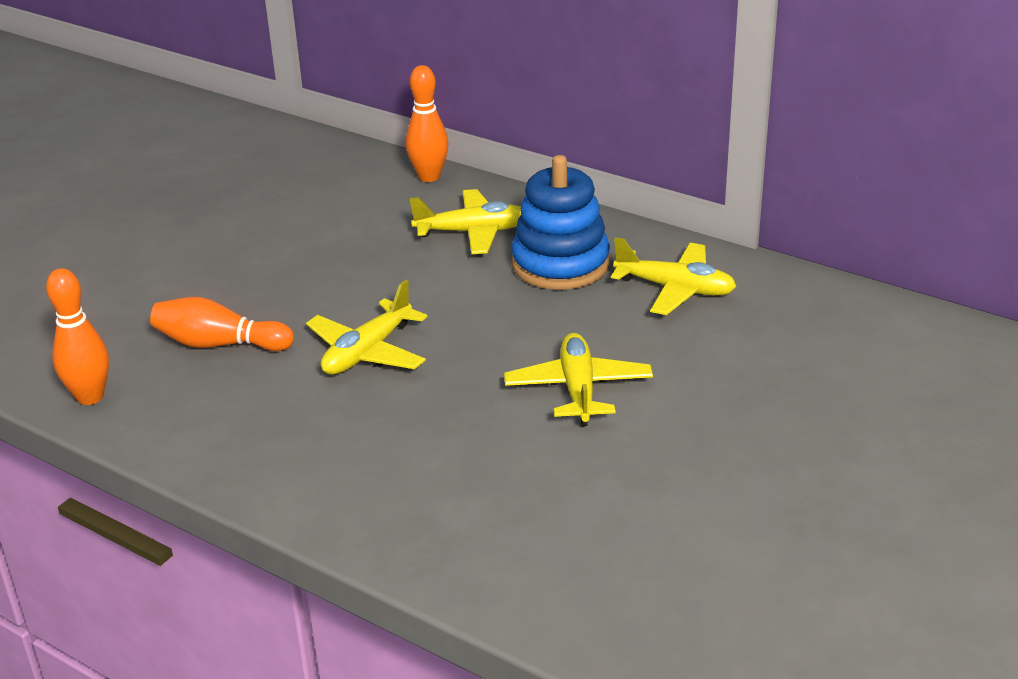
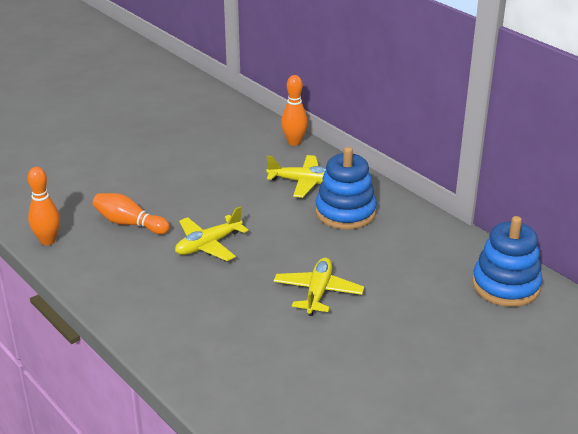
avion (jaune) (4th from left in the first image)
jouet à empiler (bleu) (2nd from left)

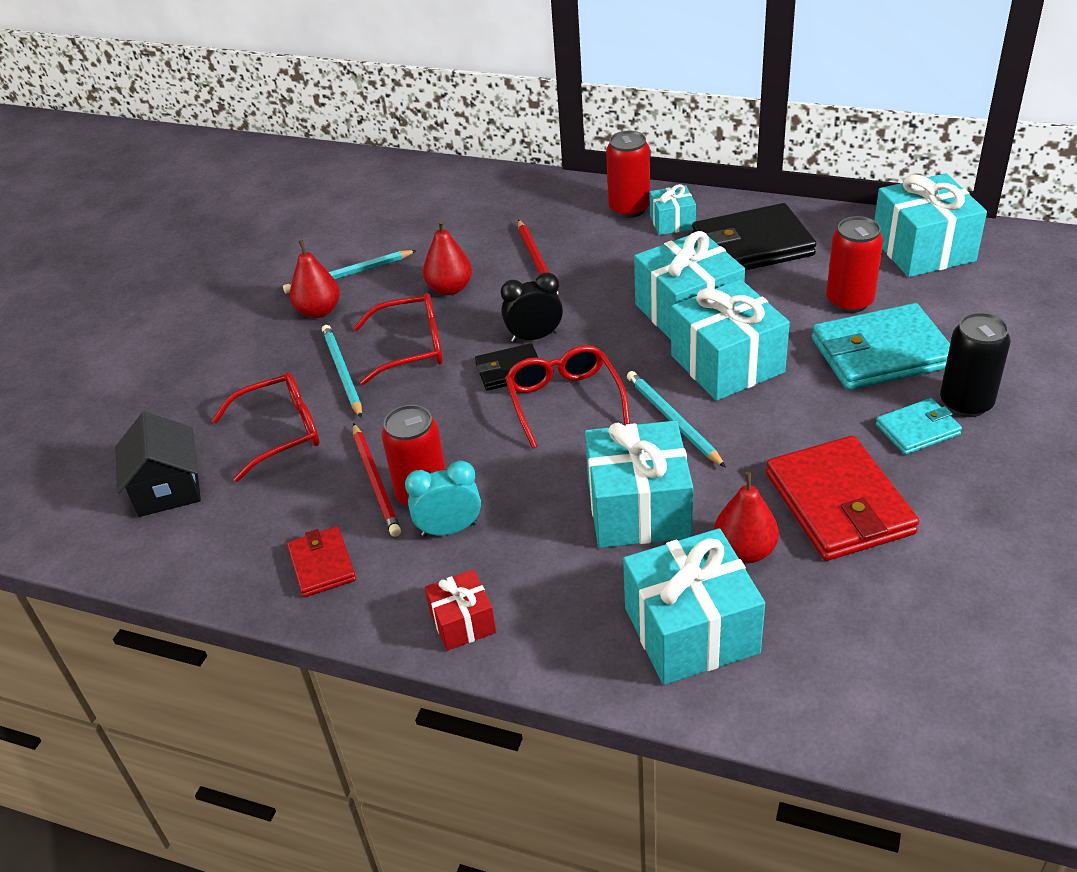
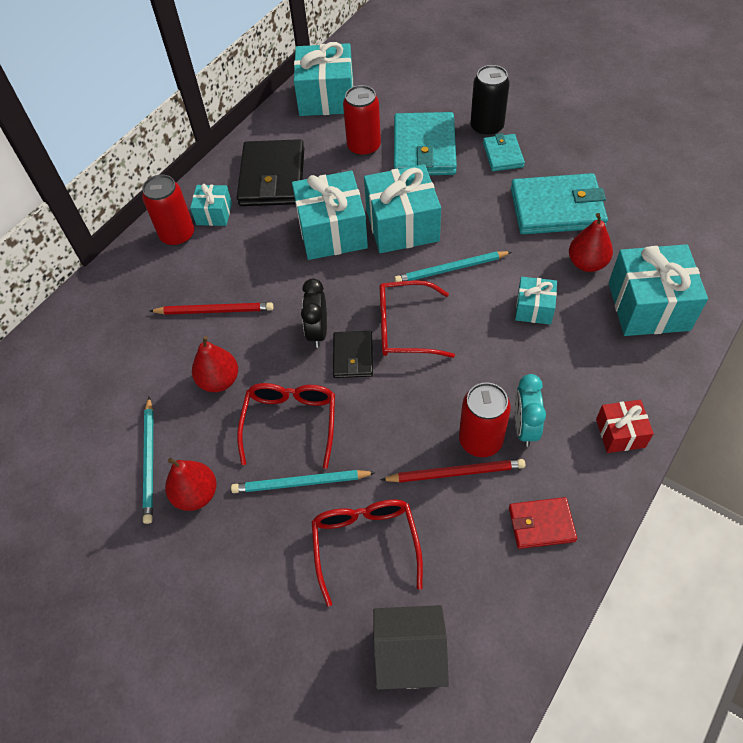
cadeau (turquoise) (5th from left)
portefeuille (turquoise) (3rd from left)

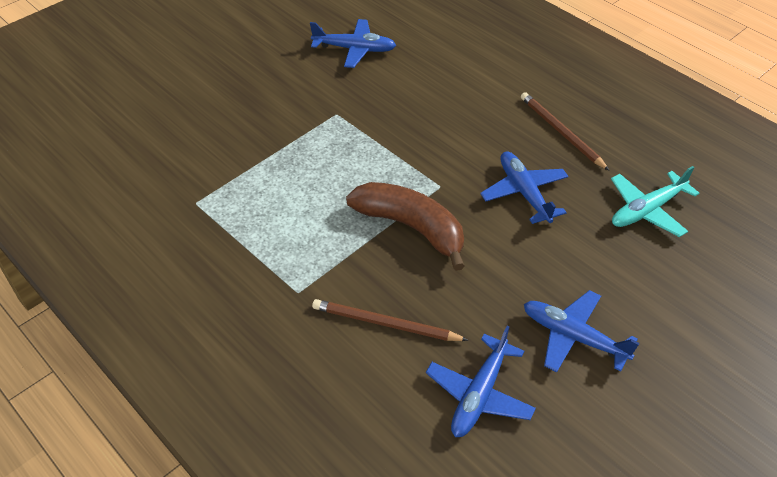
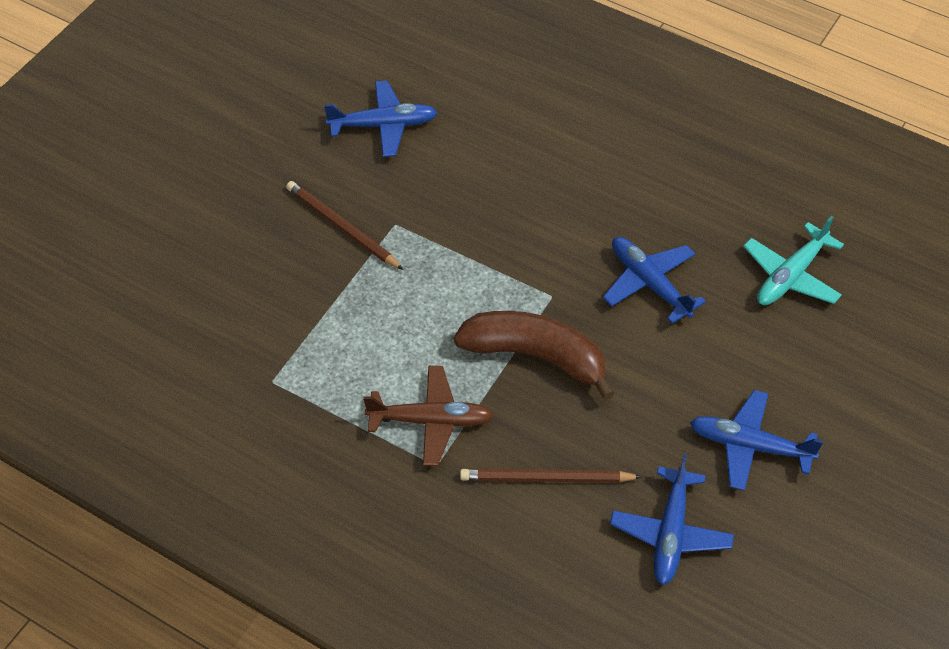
crayon (marron) (1st from left)
avion (marron)

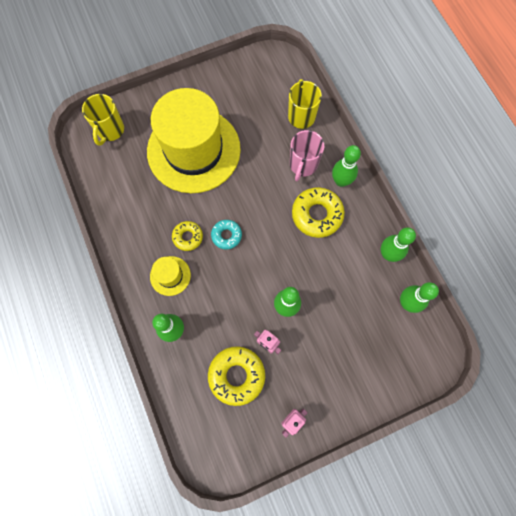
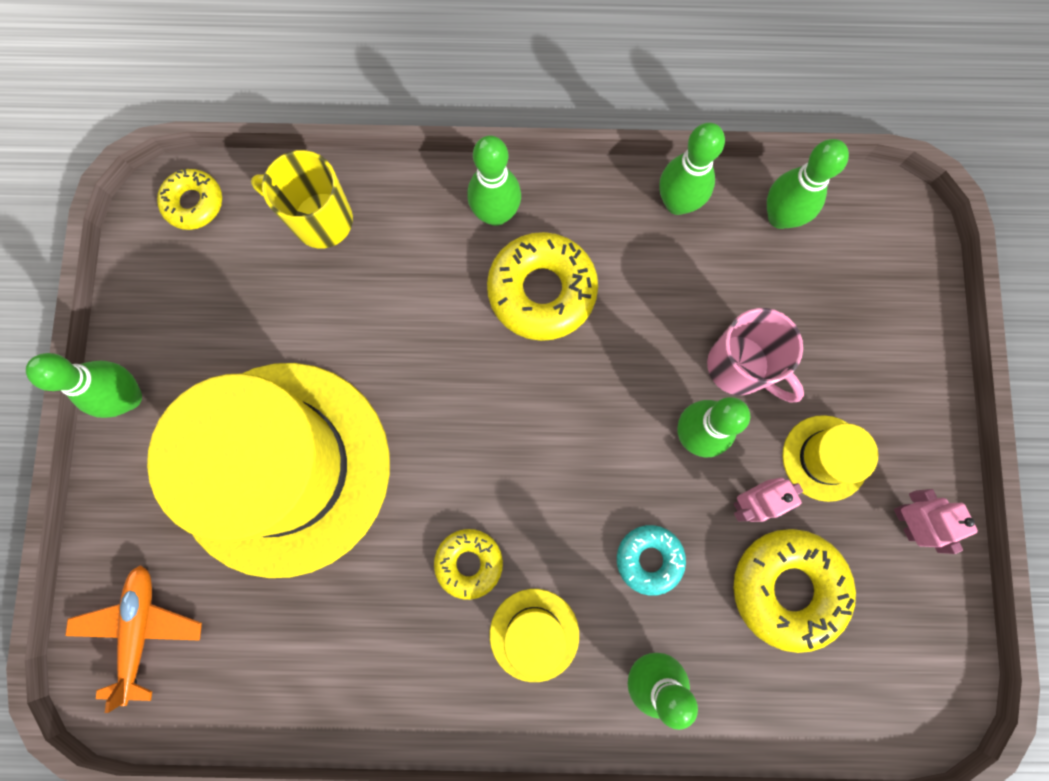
avion (orange)
tasse (rose)
beignet (turquoise)
beignet (jaune) (1st from left)
quille (vert) (1st from left)
chapeau (jaune) (3rd from left)

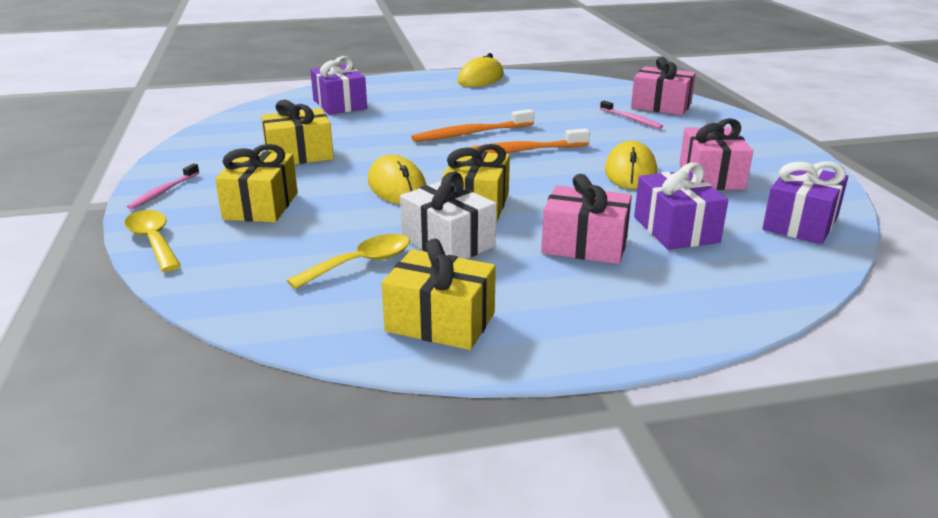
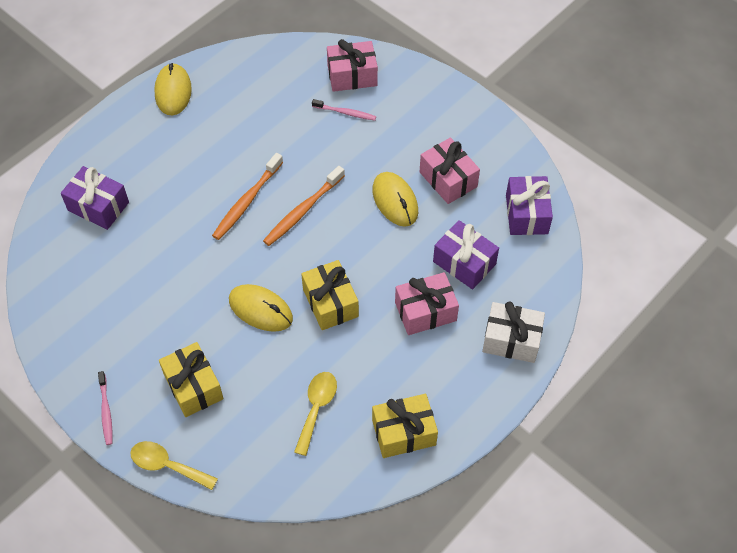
cadeau (jaune) (2nd from left in the first image)
cadeau (blanc)

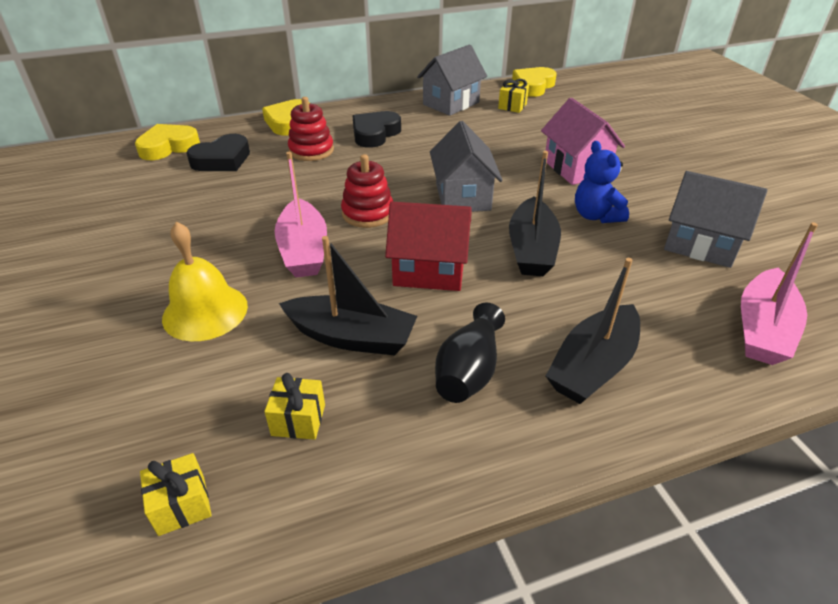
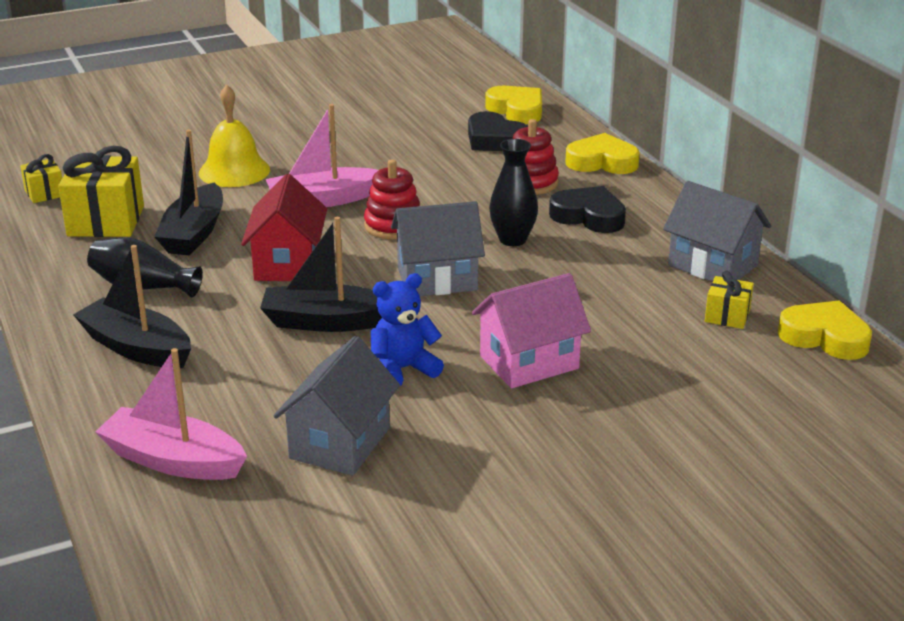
cadeau (jaune) (2nd from left)
vase (noir) (2nd from left)

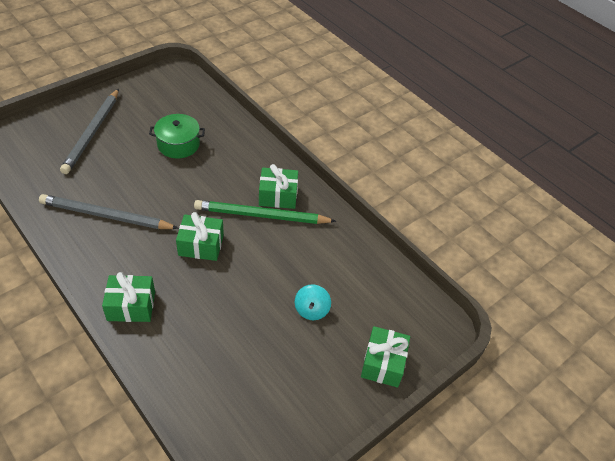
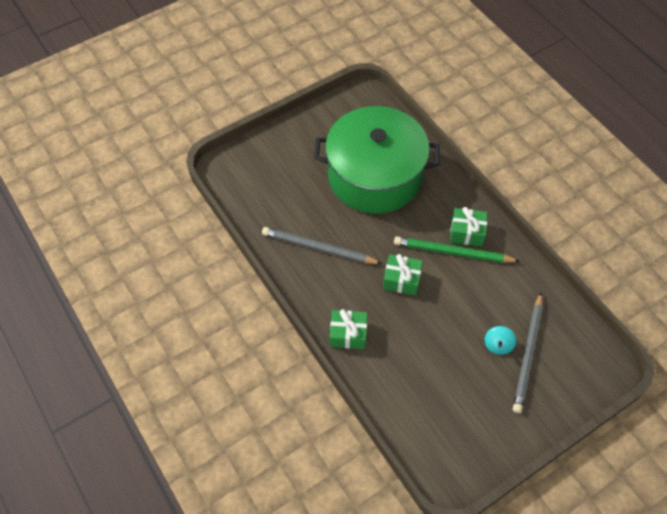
crayon (gris) (2nd from left)
marmite (vert)
cadeau (vert) (4th from left in the first image)

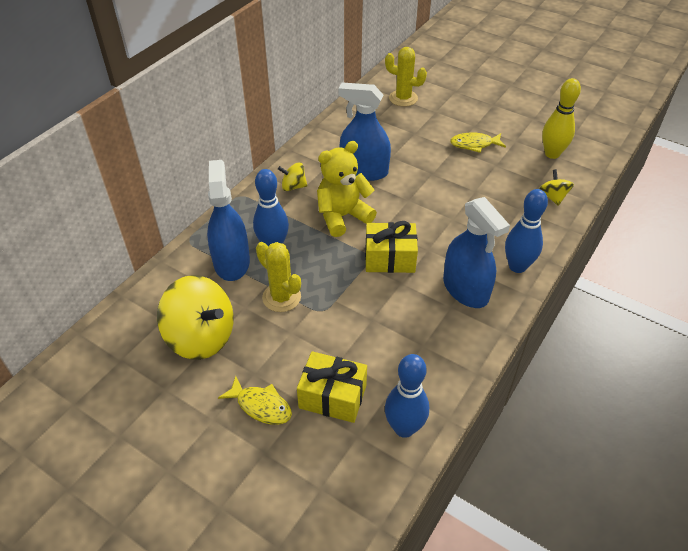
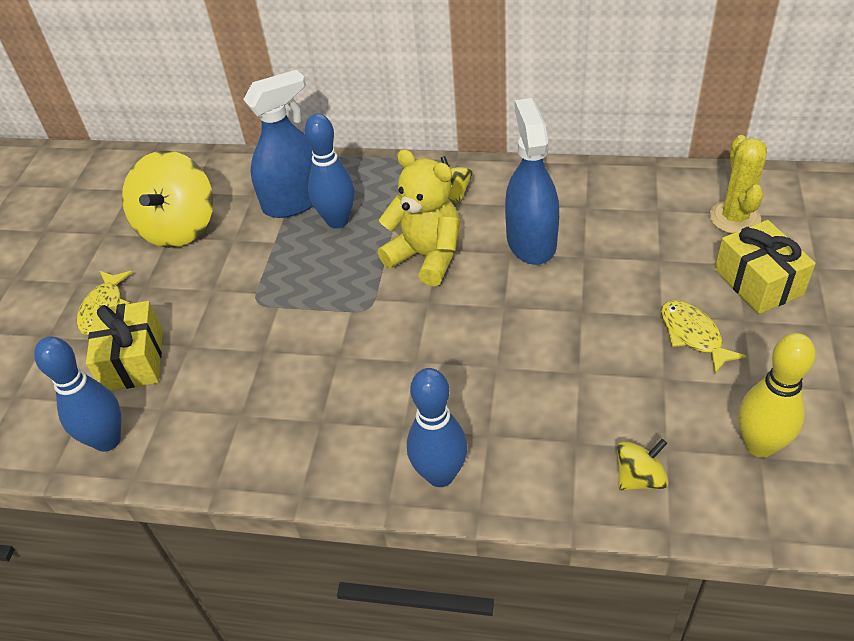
vaporisateur (bleu) (3rd from left in the first image)
cadeau (jaune) (2nd from left)
cactus (jaune) (1st from left in the first image)

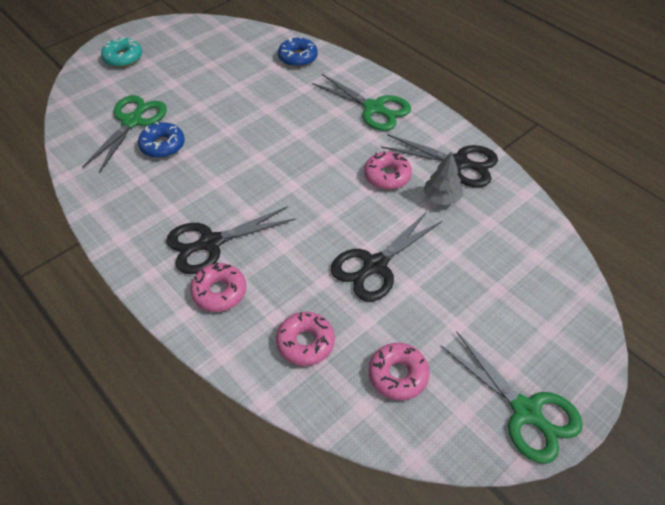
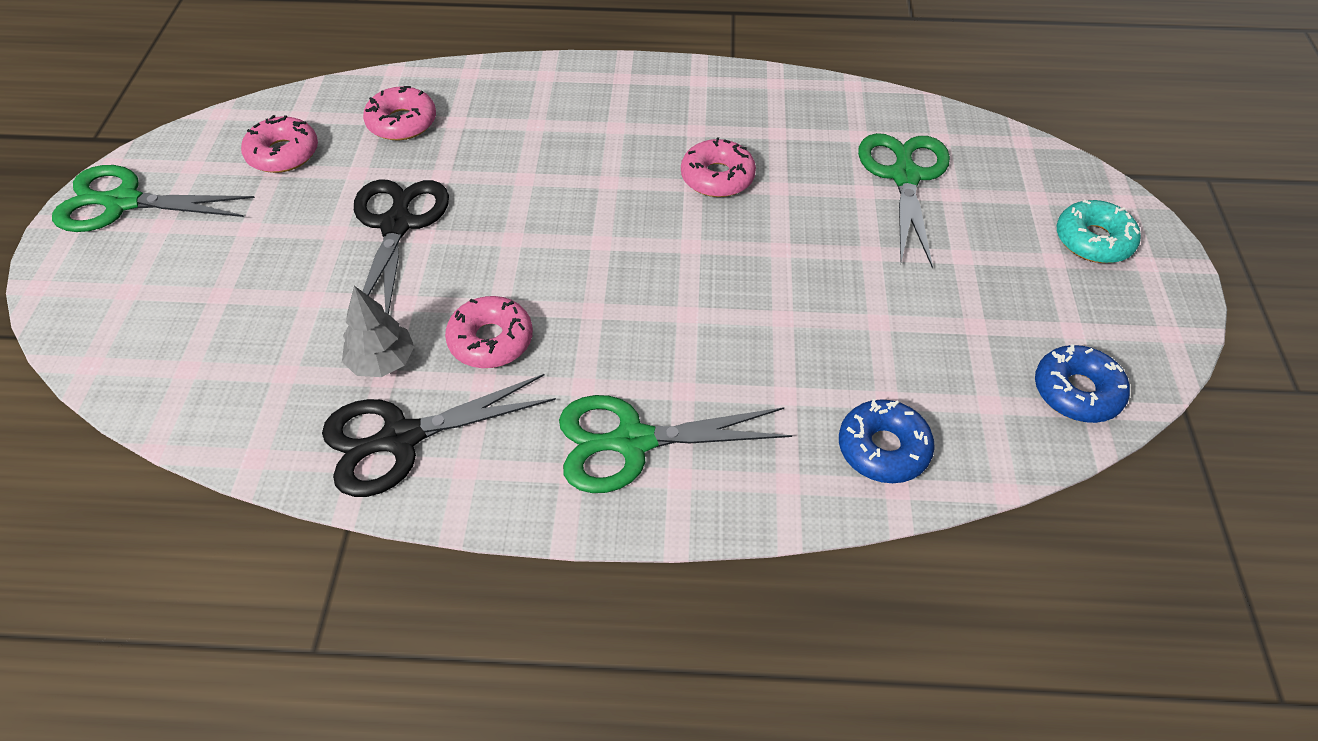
ciseaux (vert) (3rd from left)
beignet (bleu) (2nd from left)
ciseaux (noir) (1st from left in the first image)
beignet (rose) (4th from left)

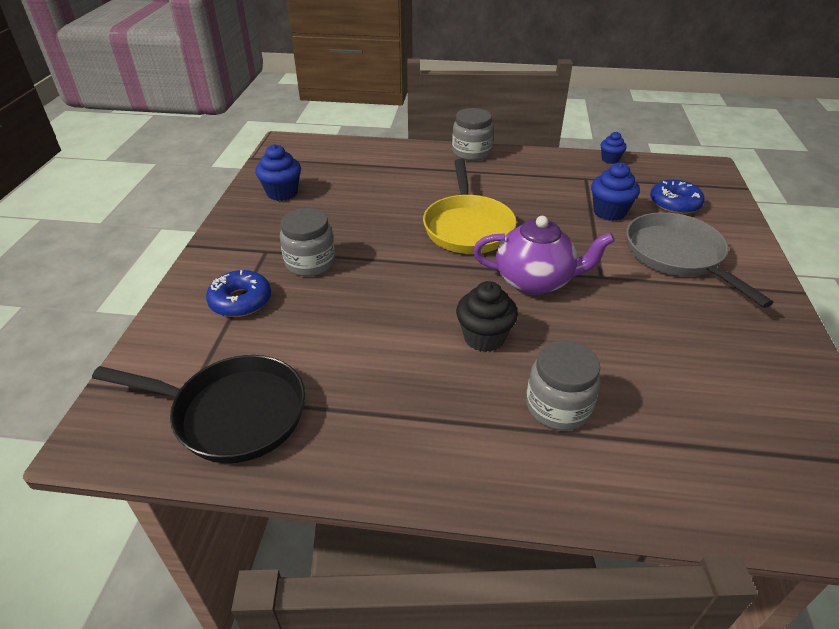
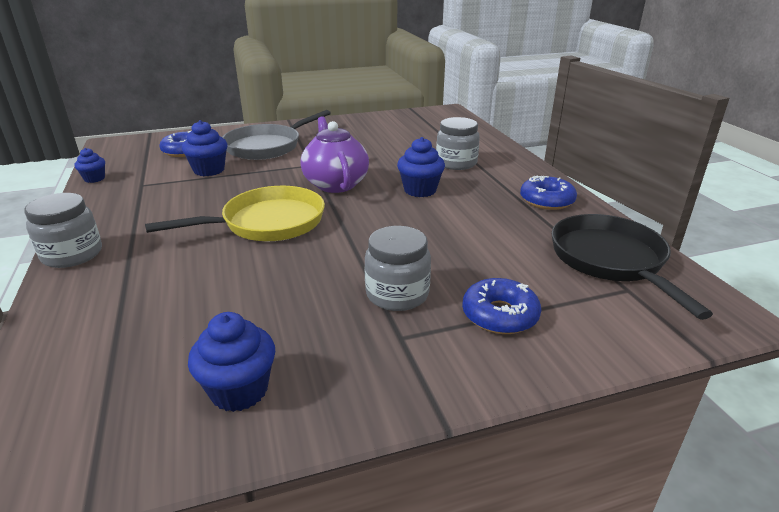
muffin (bleu) (4th from left)
beignet (bleu) (3rd from left)

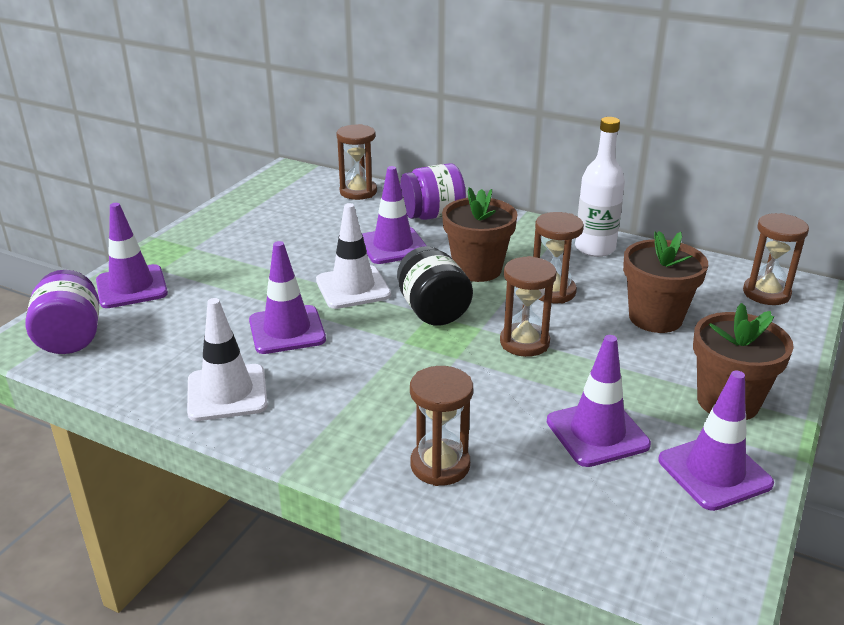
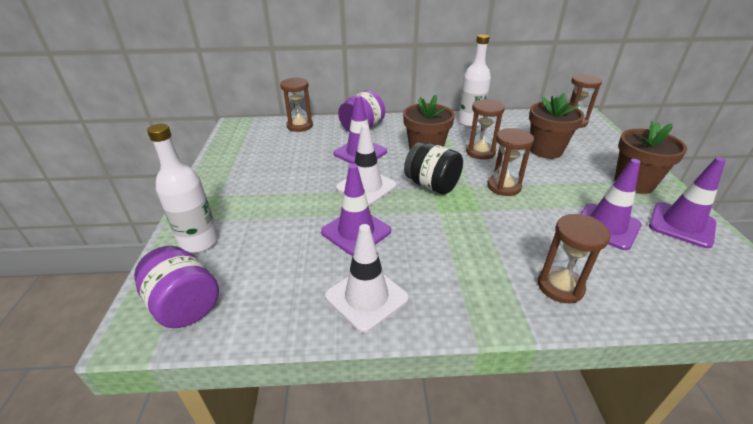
bouteille (blanc) (1st from left)

